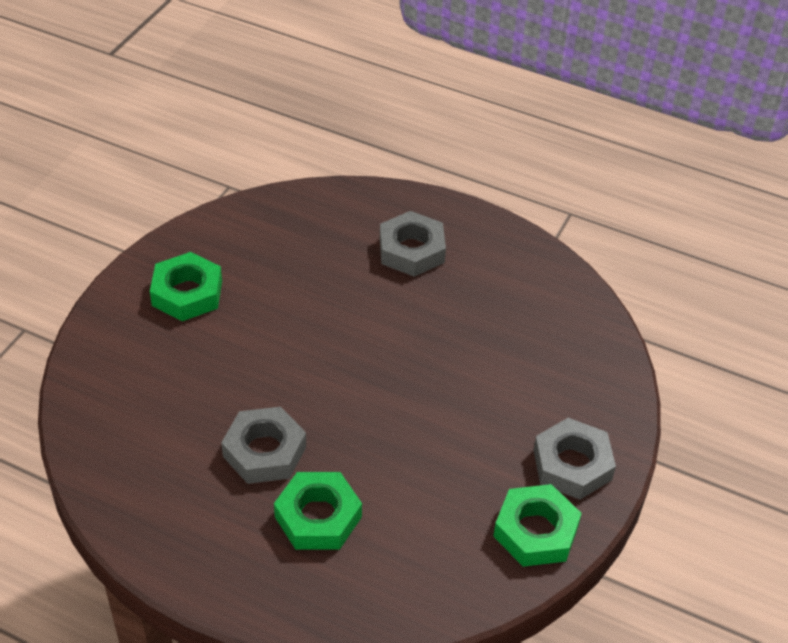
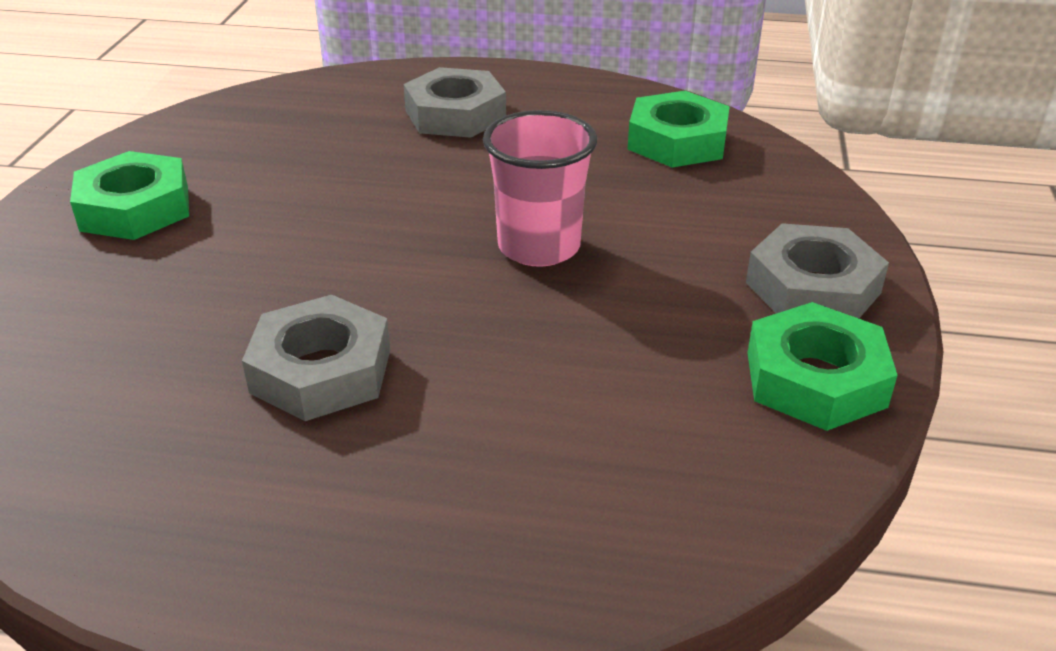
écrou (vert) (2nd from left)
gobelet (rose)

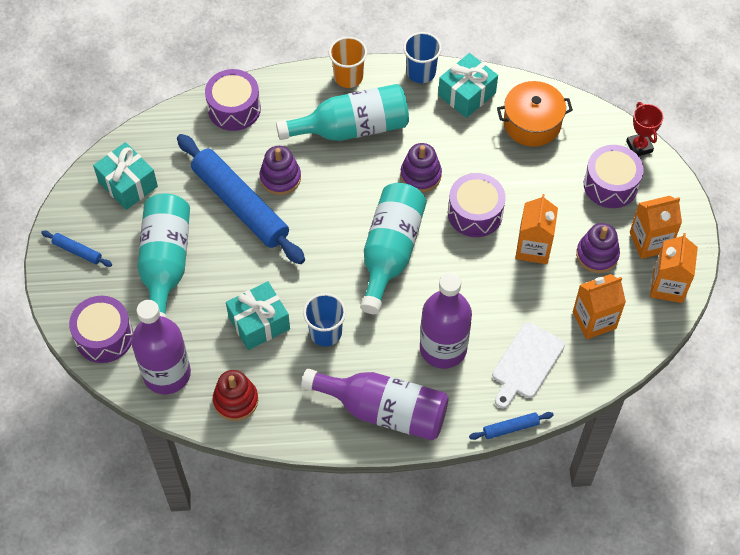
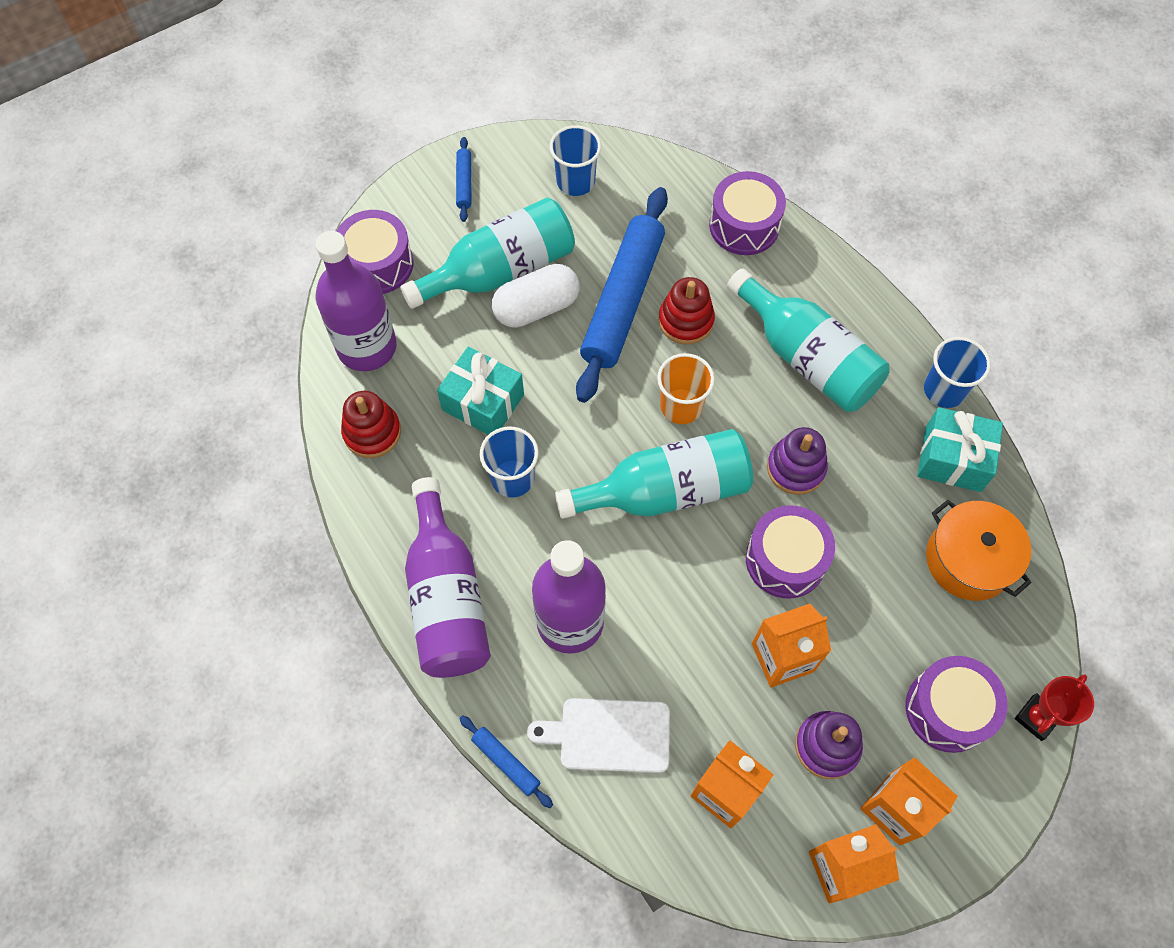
gobelet (orange)
gobelet (bleu) (2nd from left)
jouet à empiler (rouge) (2nd from left)
gélule (blanc)

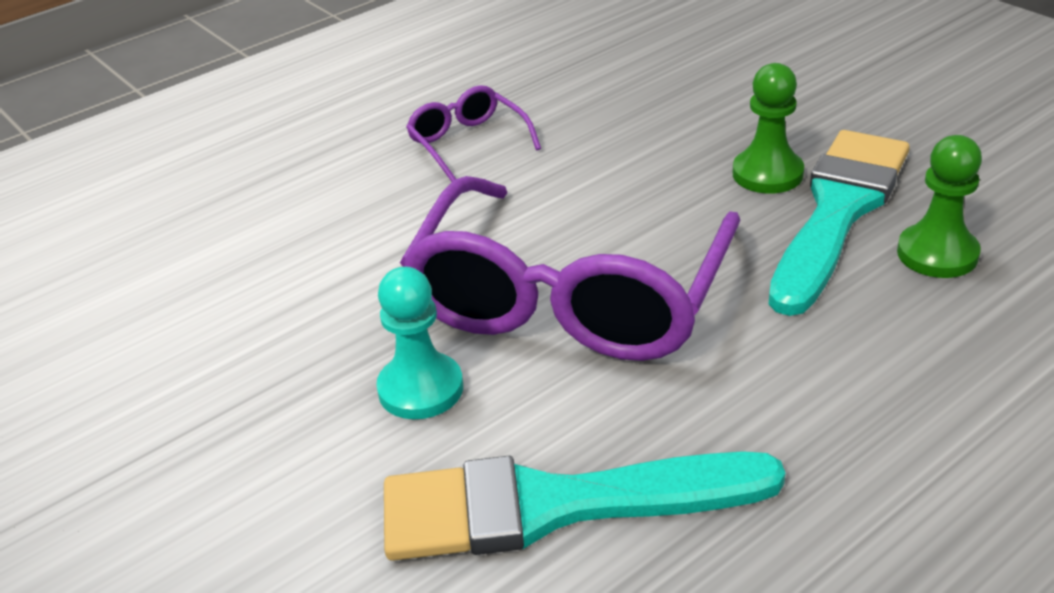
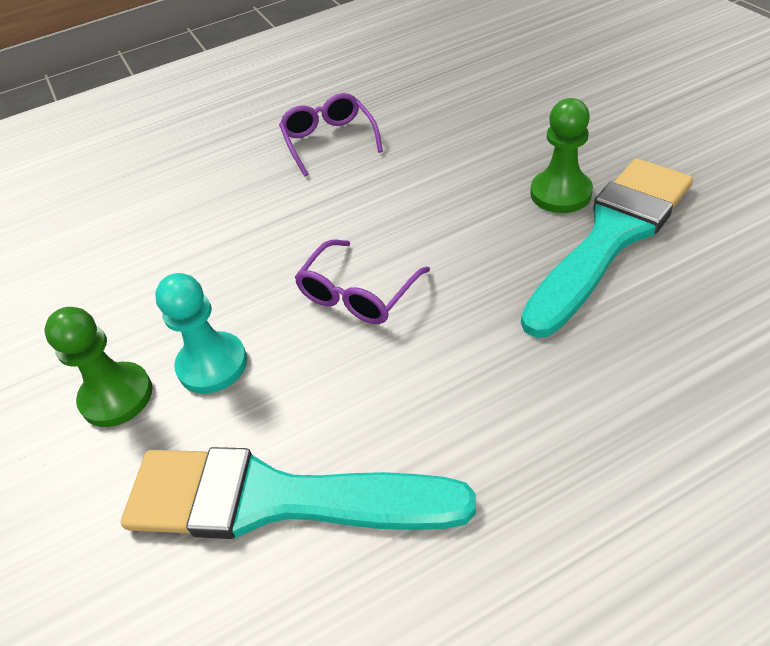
pion (vert) (1st from left)
lunettes (violet) (2nd from left)

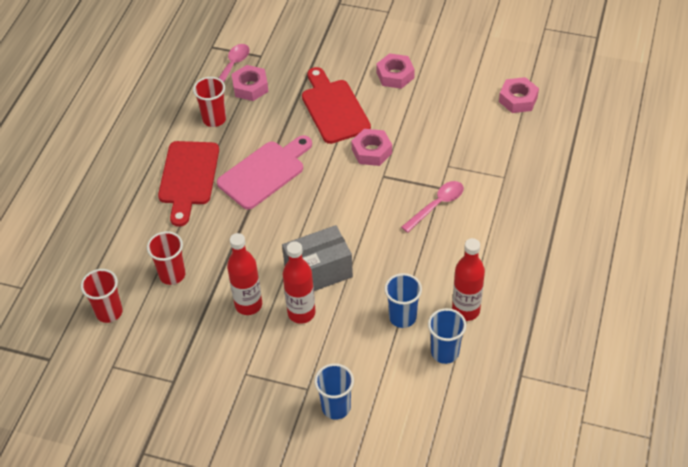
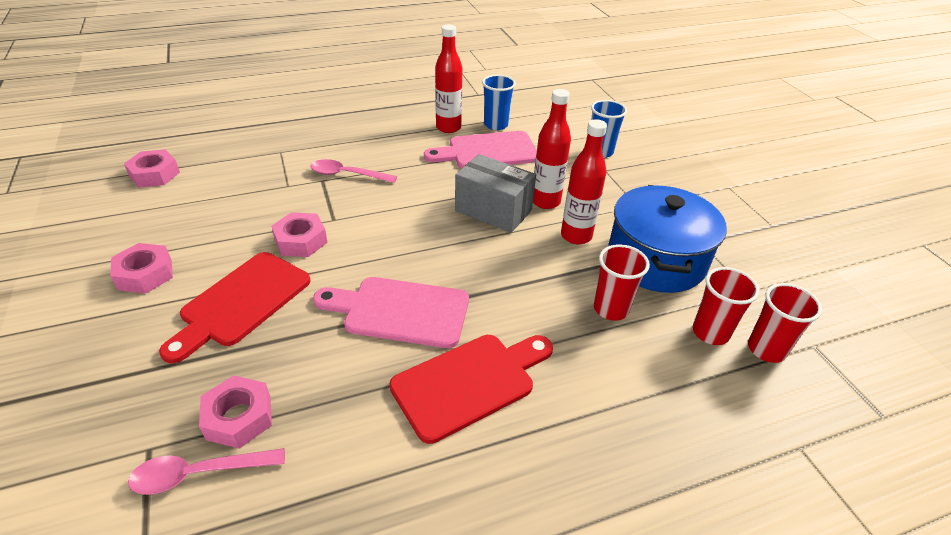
gobelet (rouge) (3rd from left)
planche à découper (rose) (2nd from left)
marmite (bleu)

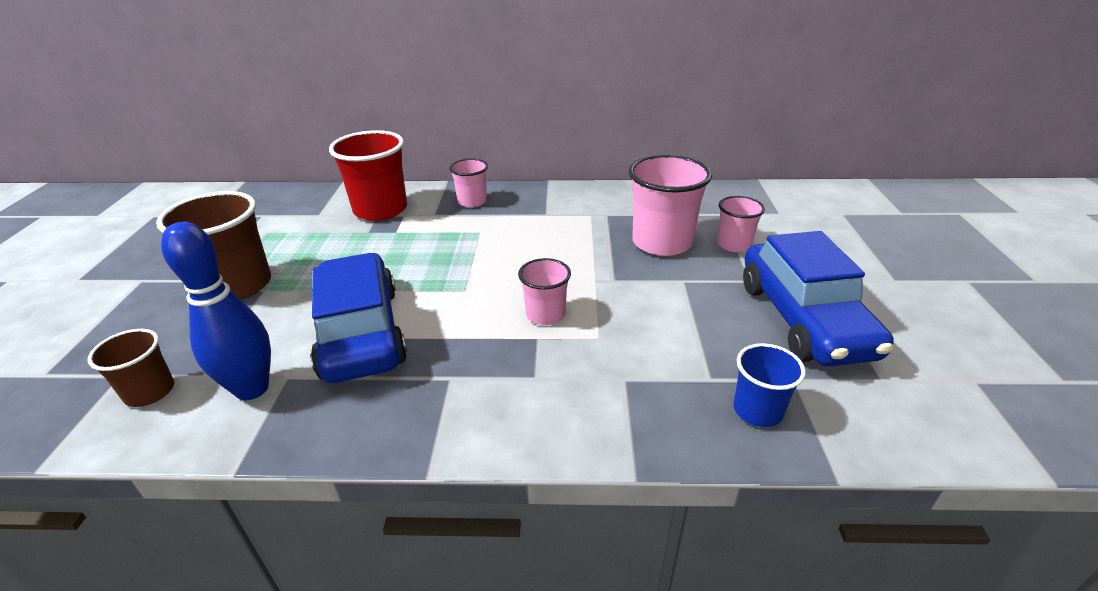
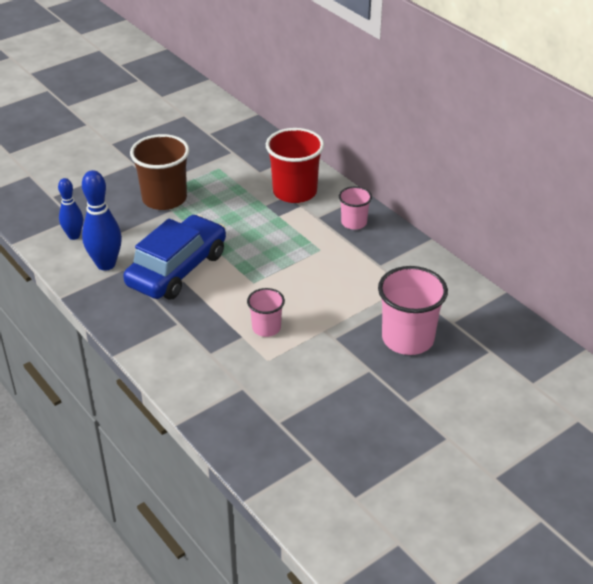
gobelet (rose) (4th from left in the first image)
voiture (bleu) (2nd from left in the first image)
quille (bleu) (1st from left)
gobelet (bleu)

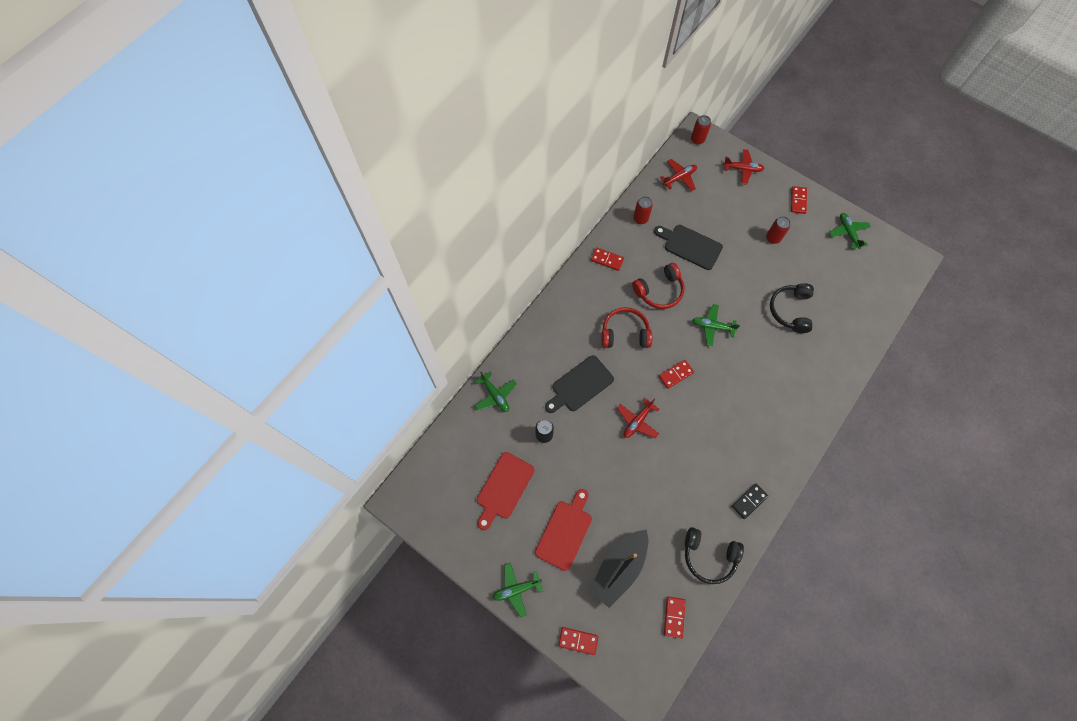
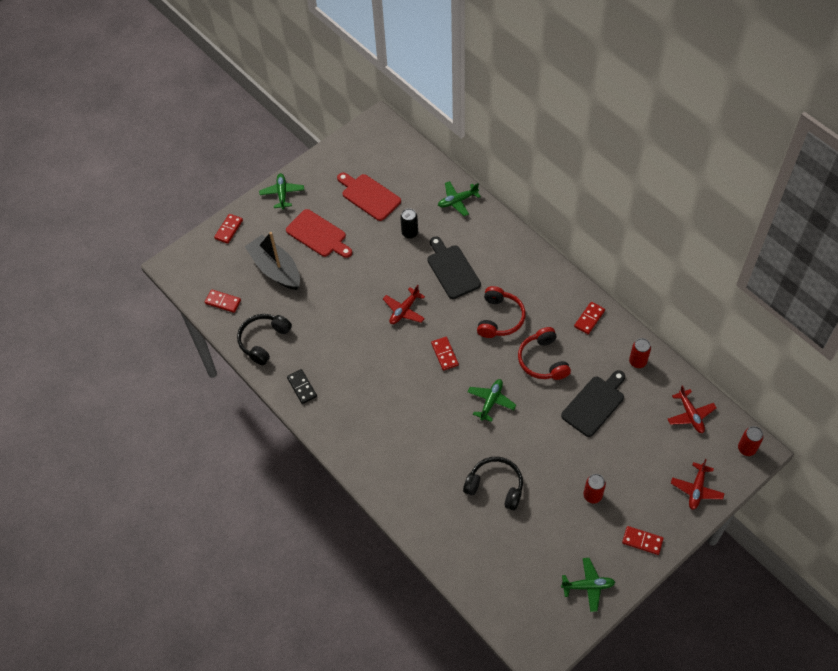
avion (rouge) (1st from left)

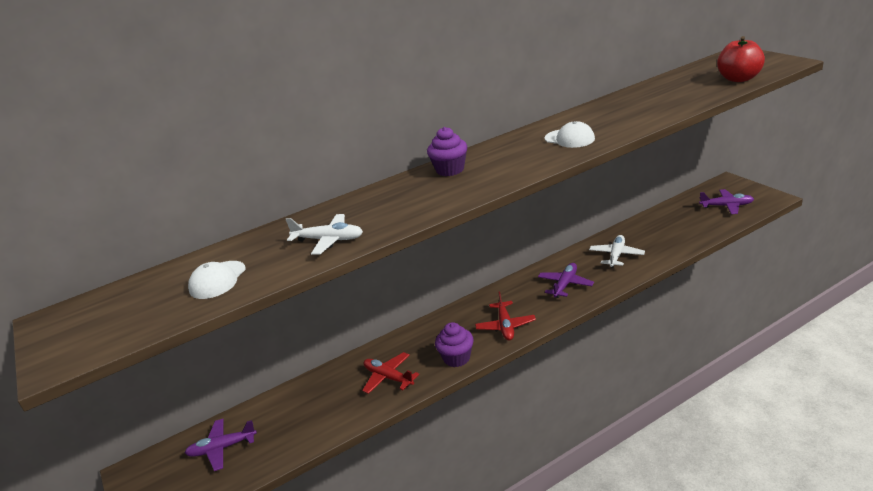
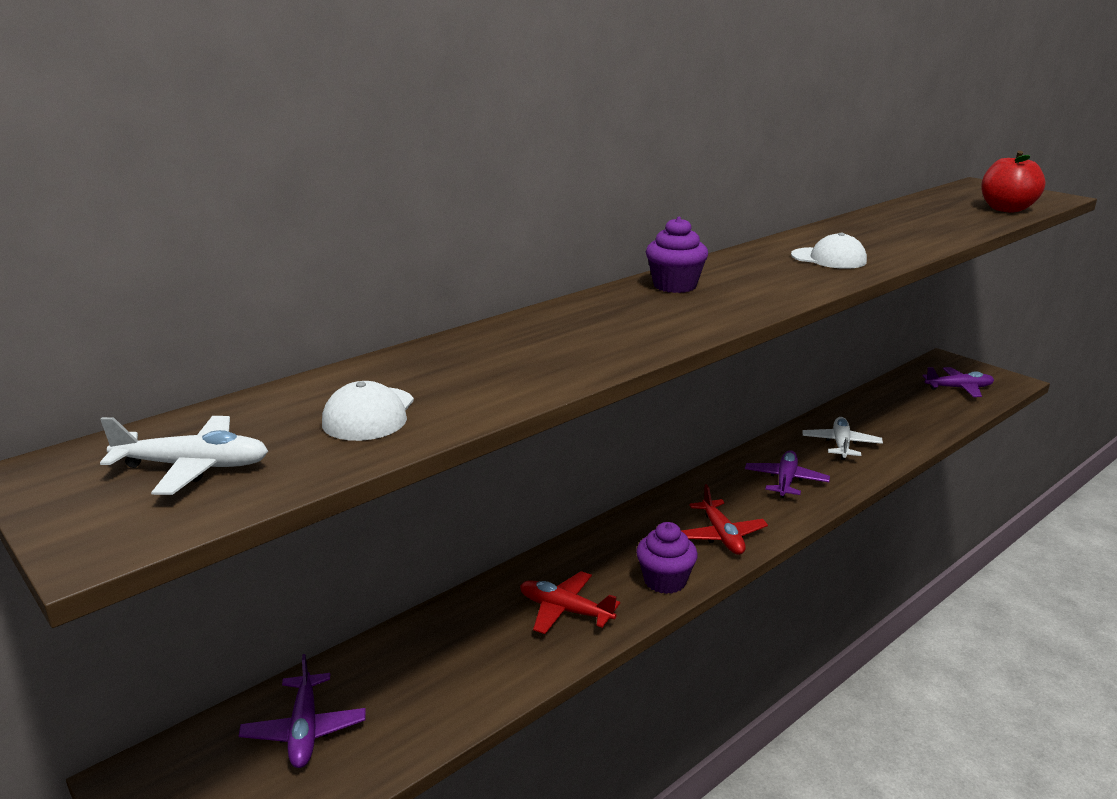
avion (blanc) (1st from left)
avion (violet) (1st from left)

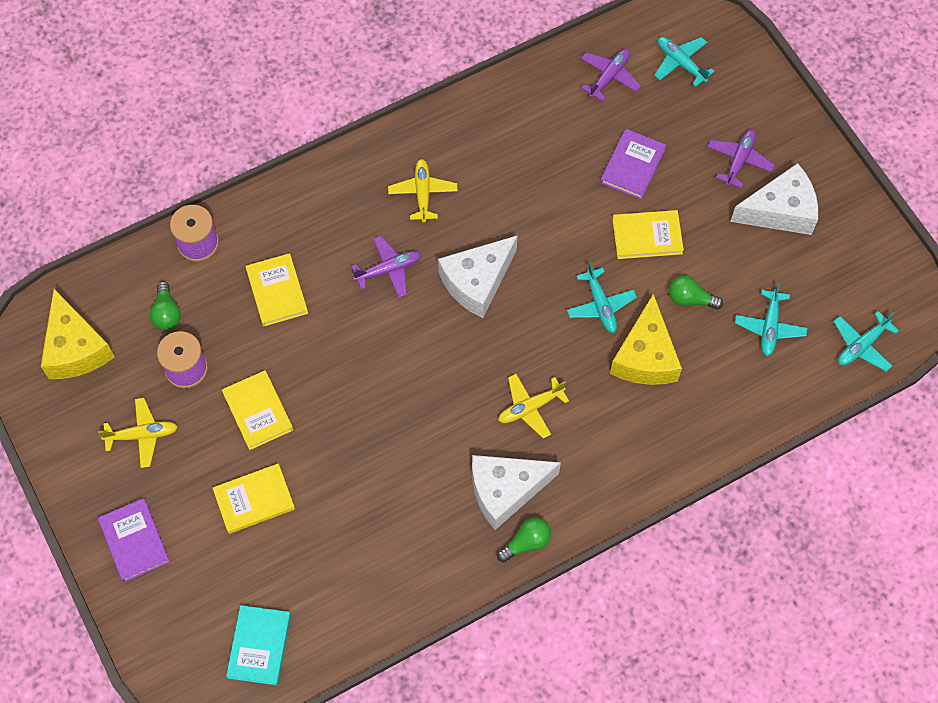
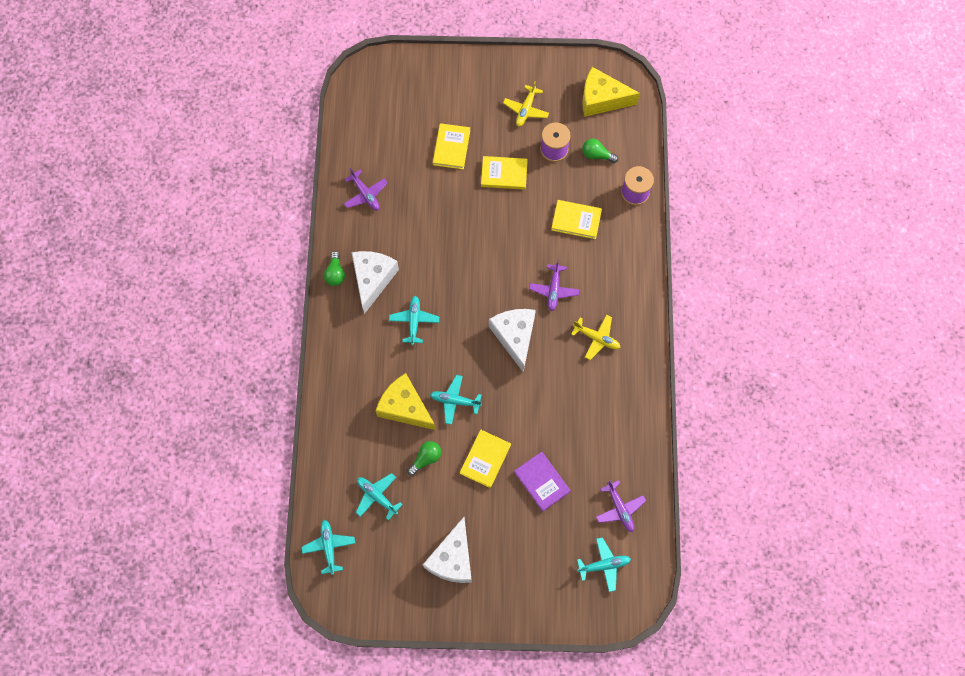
avion (violet) (1st from left)
avion (turquoise) (3rd from left)
livre (violet) (1st from left in the first image)
livre (turquoise)

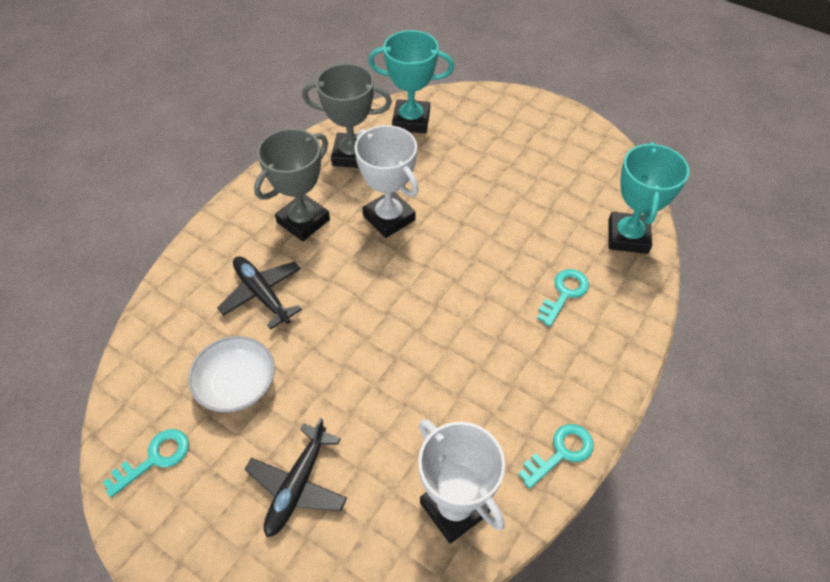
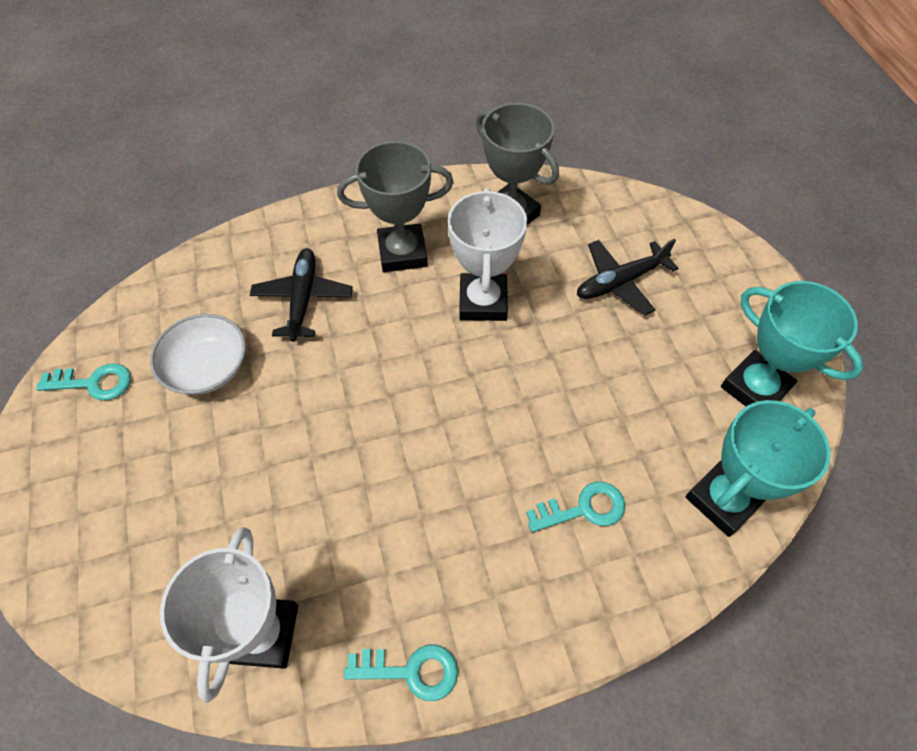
trophée (turquoise) (2nd from left)
avion (noir) (2nd from left)

